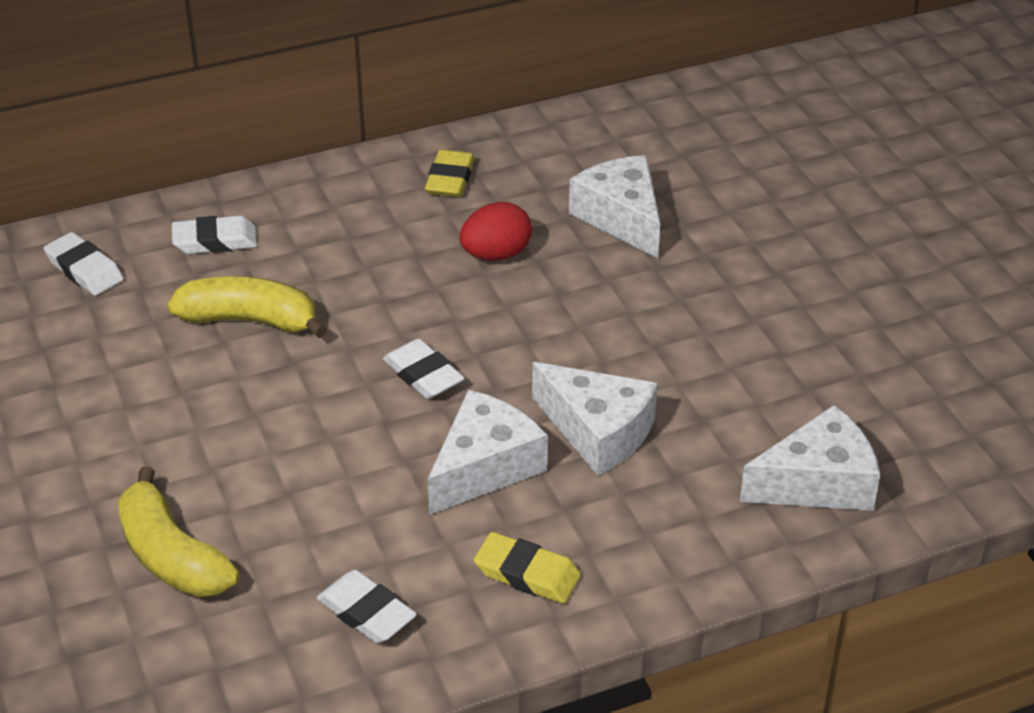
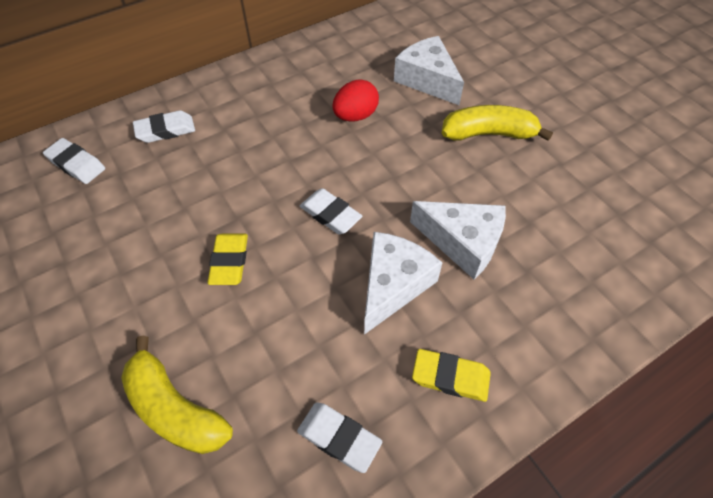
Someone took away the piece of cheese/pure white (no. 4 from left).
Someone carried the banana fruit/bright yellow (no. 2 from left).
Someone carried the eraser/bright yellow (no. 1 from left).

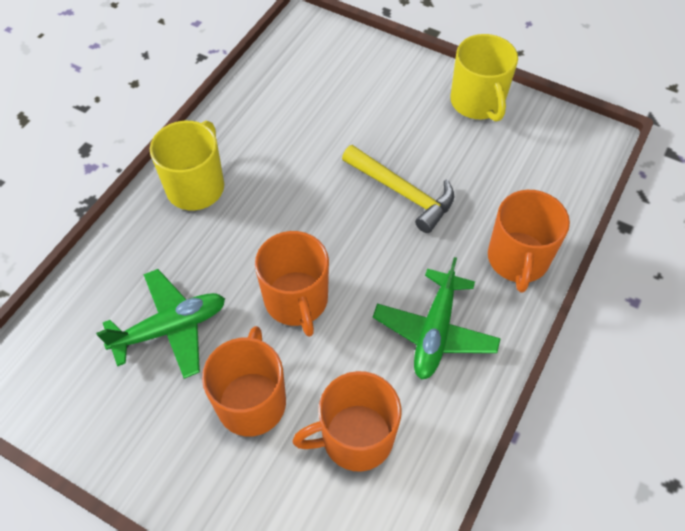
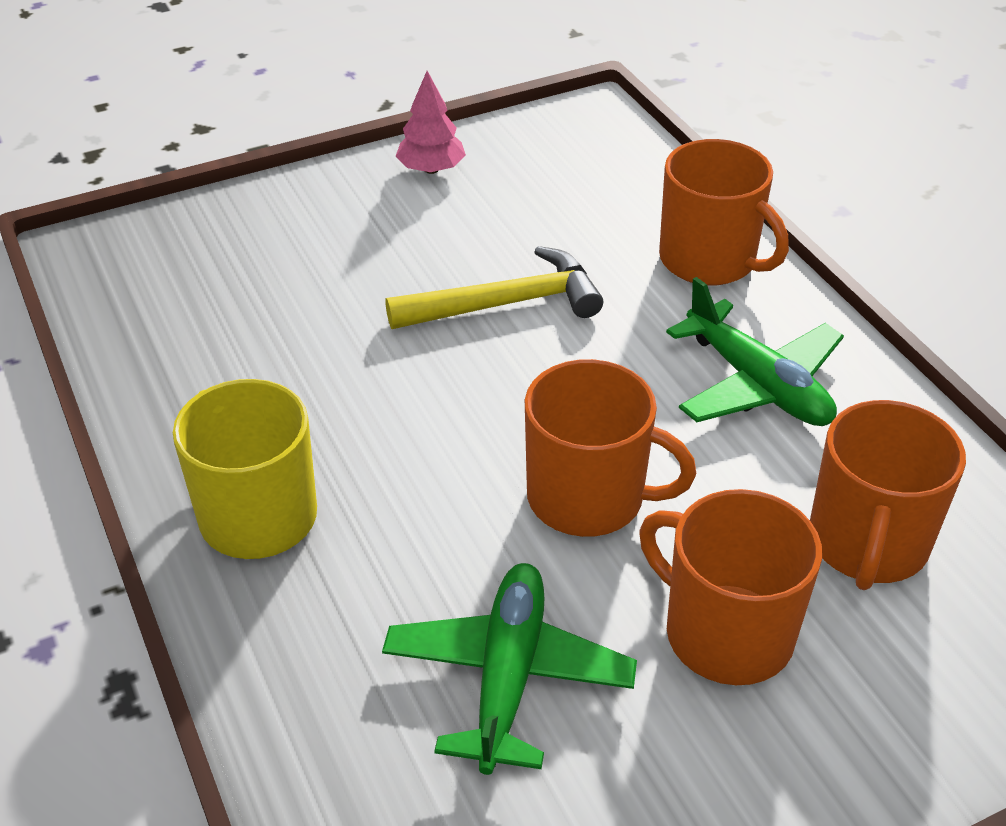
Someone swapped the coffee mug/bright yellow (no. 2 from left) for the fir tree/pink.

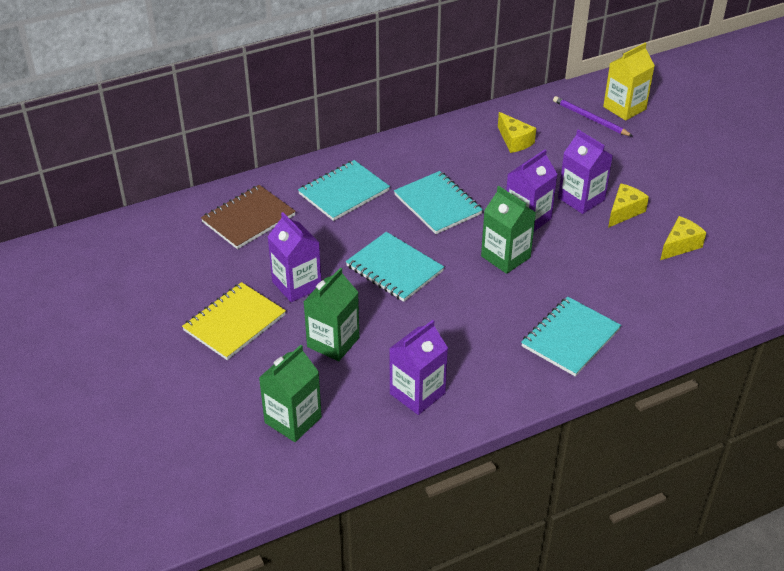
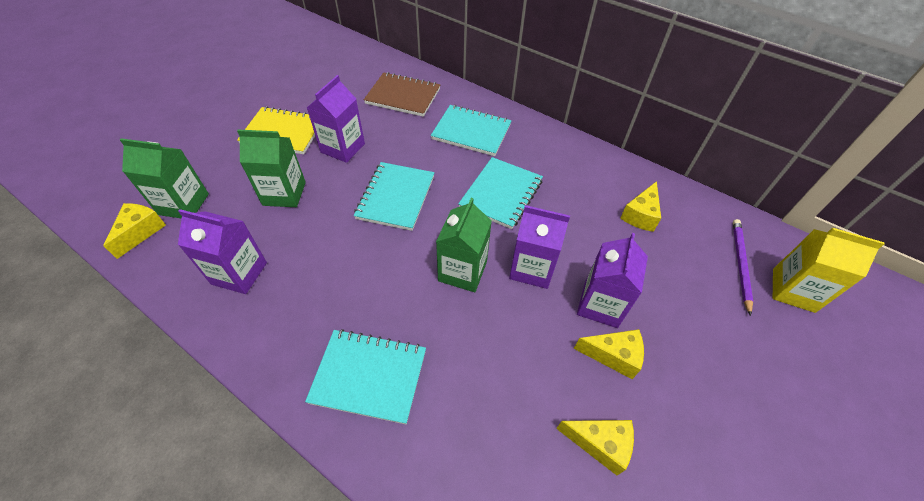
Someone put down the piece of cheese/bright yellow (no. 1 from left).

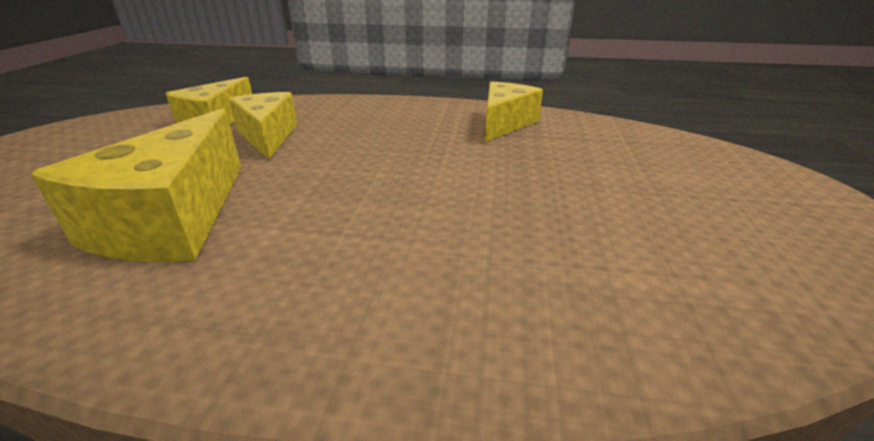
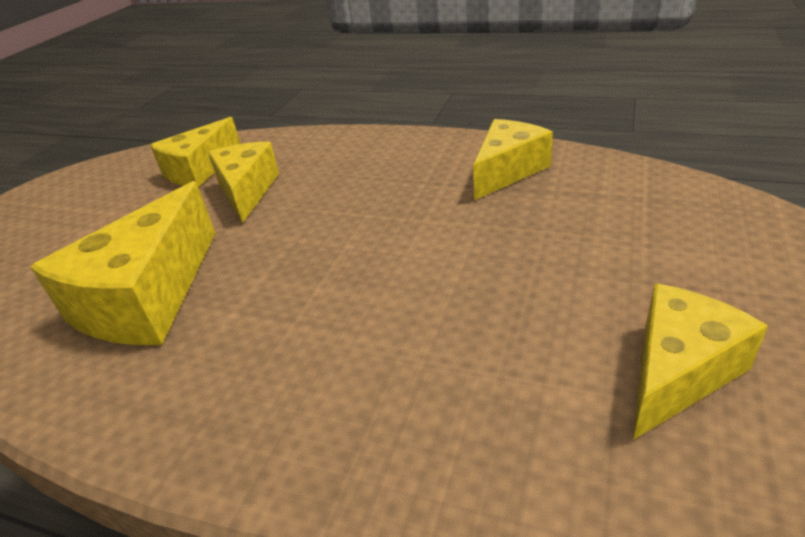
Someone put down the piece of cheese/bright yellow (no. 5 from left).

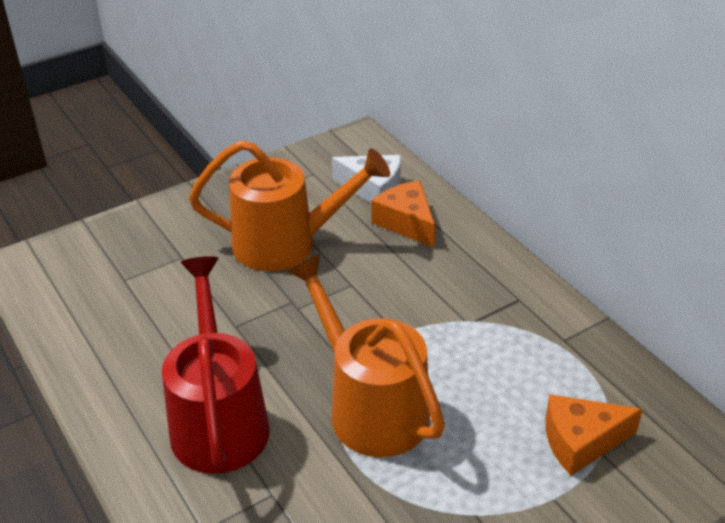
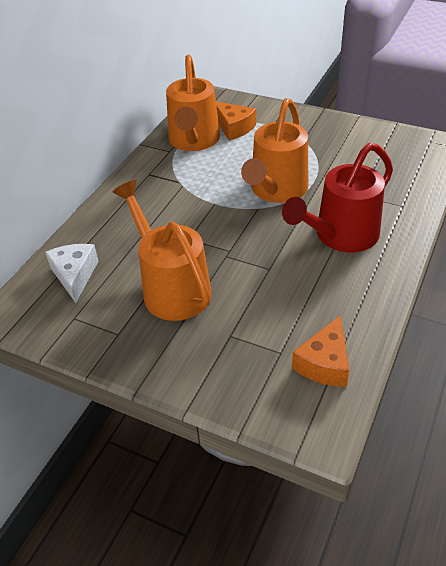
Someone put down the sprinkling can/bright orange (no. 2 from left).
Someone carried the piece of cheese/bright orange (no. 1 from left in the first image).

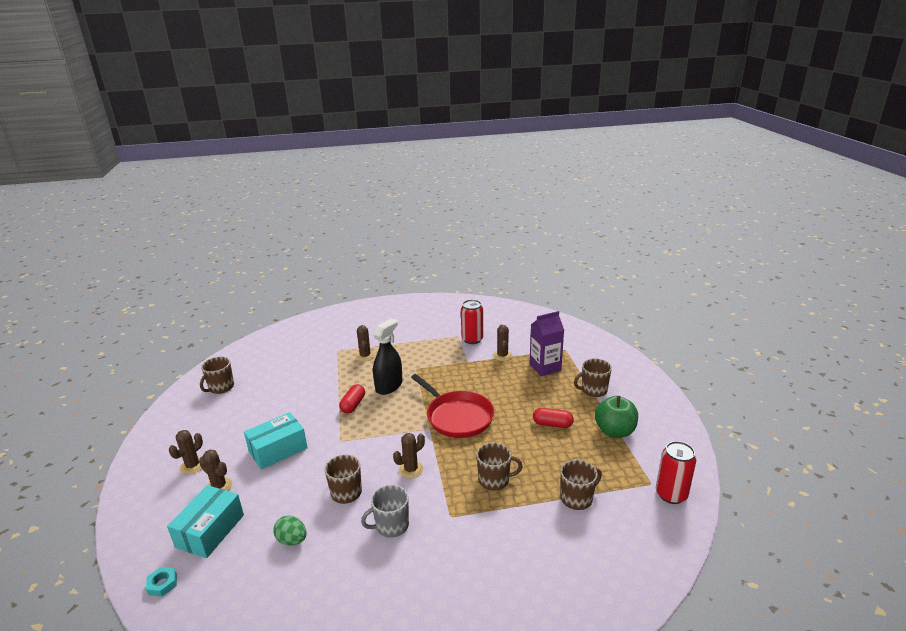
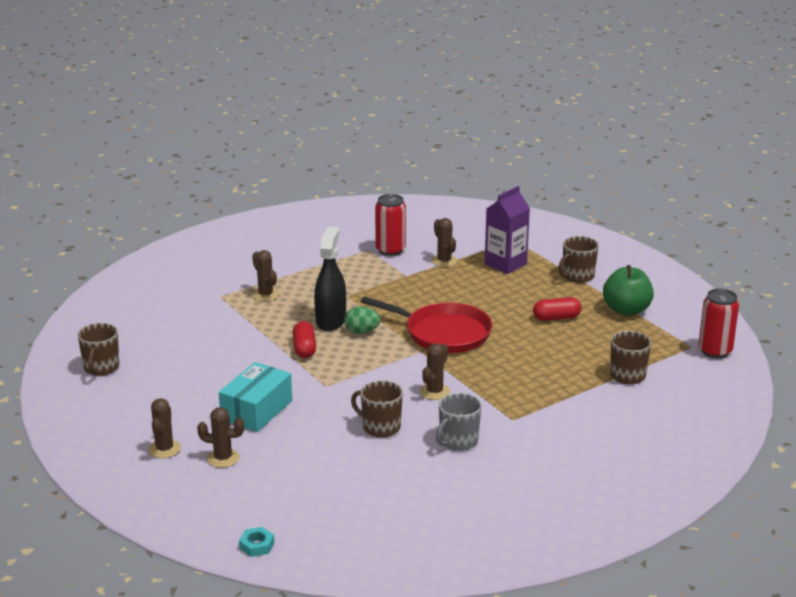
Someone took away the parcel/aqua (no. 1 from left).
Someone took away the coffee mug/brown (no. 3 from left).
Someone carried the toy egg/leaf-green.

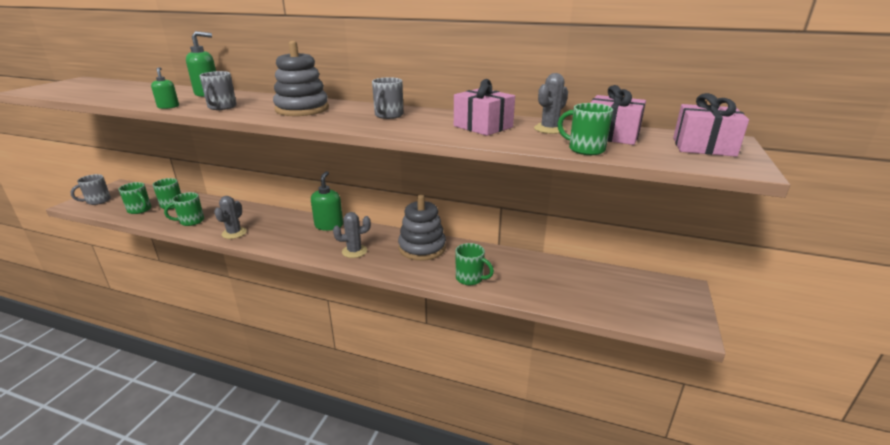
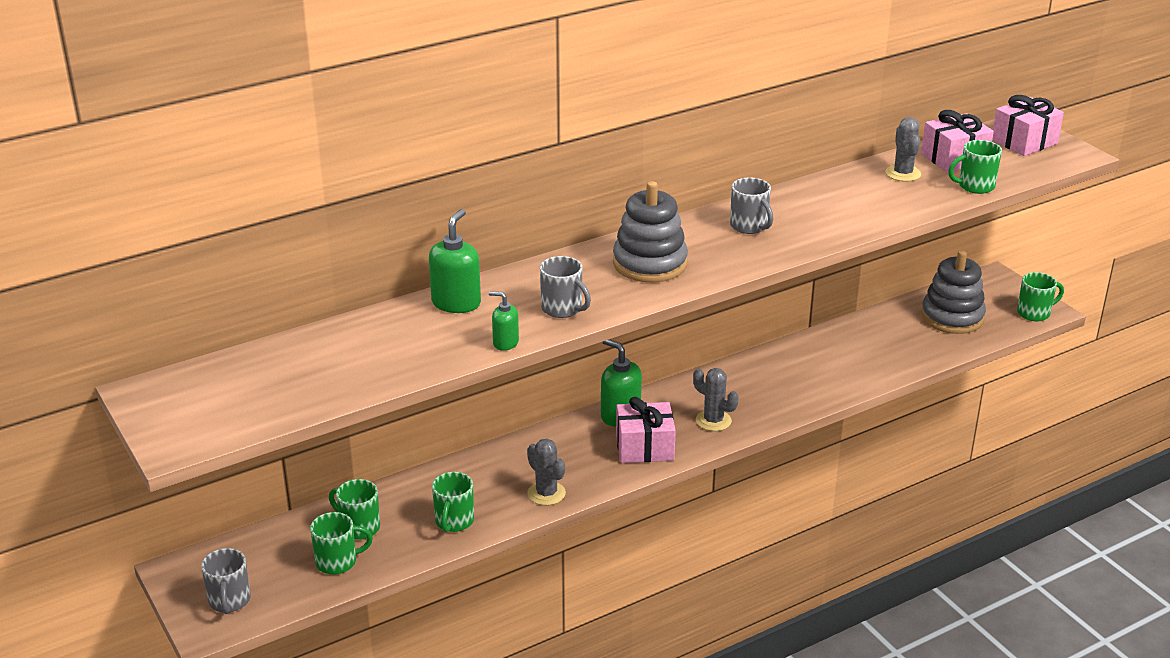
Someone carried the ring stacker/ash-grey (no. 2 from left).
Someone carried the present/pink (no. 1 from left).
Someone carried the coffee mug/leaf-green (no. 4 from left in the first image).
Someone rotated the saguaro cactus/ash-grey (no. 2 from left) by 75 degrees counterclockwise.

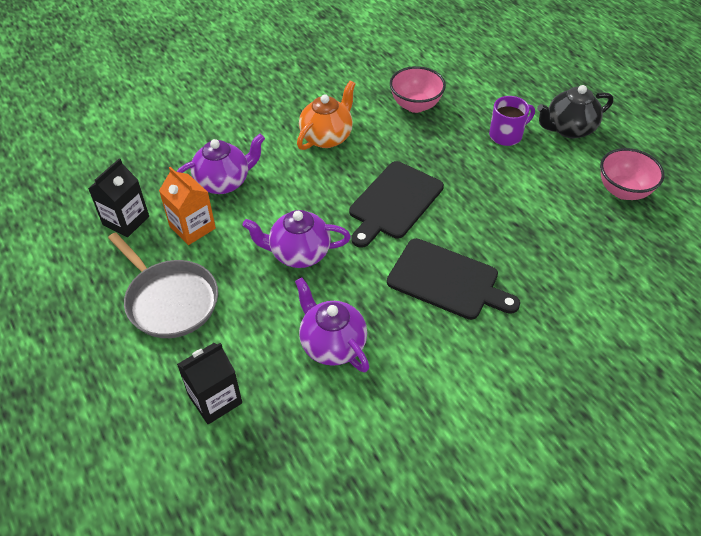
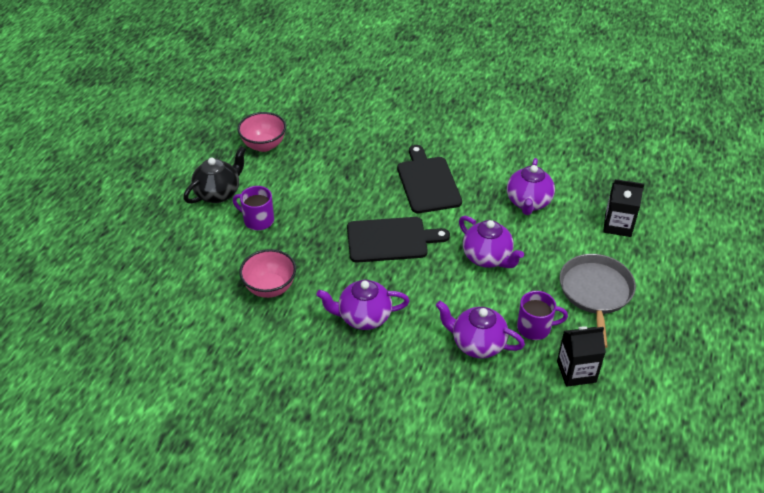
Someone swapped the juice carton/bright orange for the coffee mug/purple (no. 2 from left).
Someone repainted the teapot/bright orange, which became the teapot/purple (no. 1 from left).
Someone rotated the teapot/jet-black by 75 degrees counterclockwise.

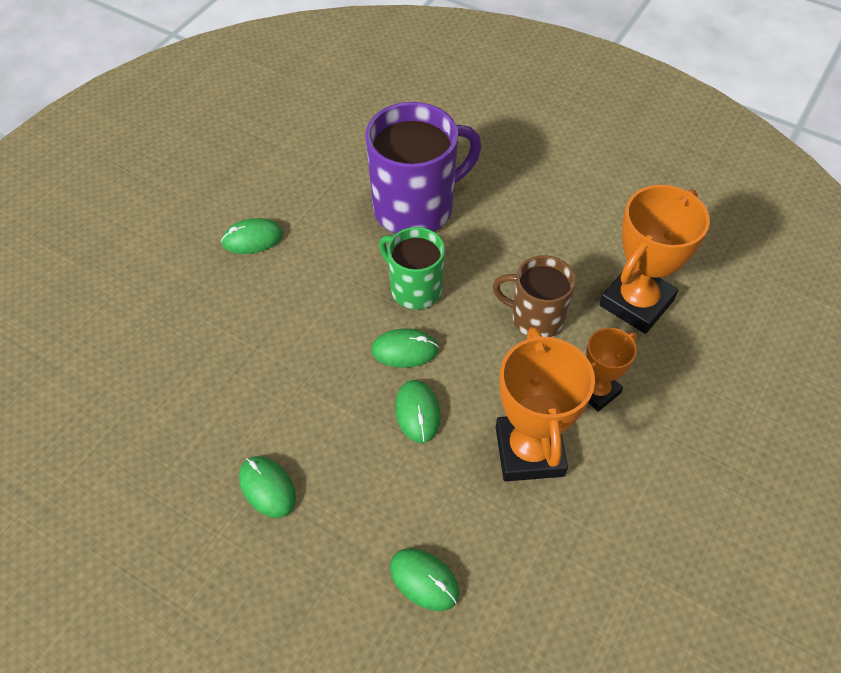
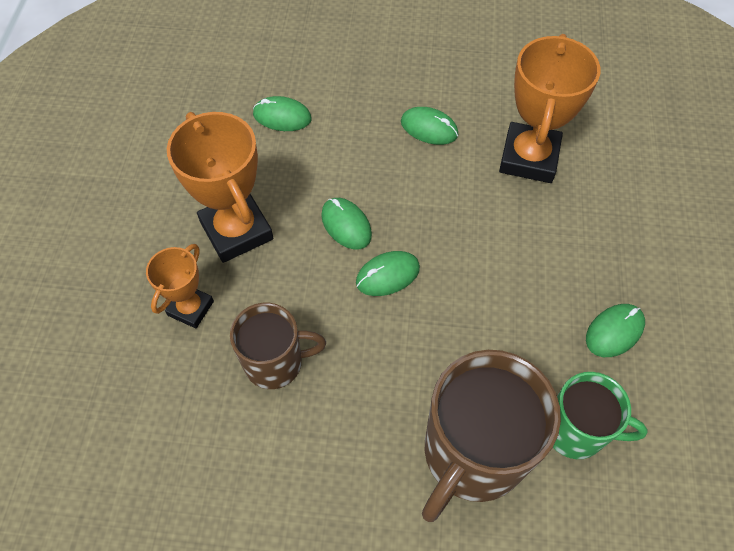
Someone carried the coffee mug/leaf-green.
Someone carried the trophy/bright orange (no. 3 from left).
Someone repainted the coffee mug/purple, which became the coffee mug/brown (no. 2 from left).

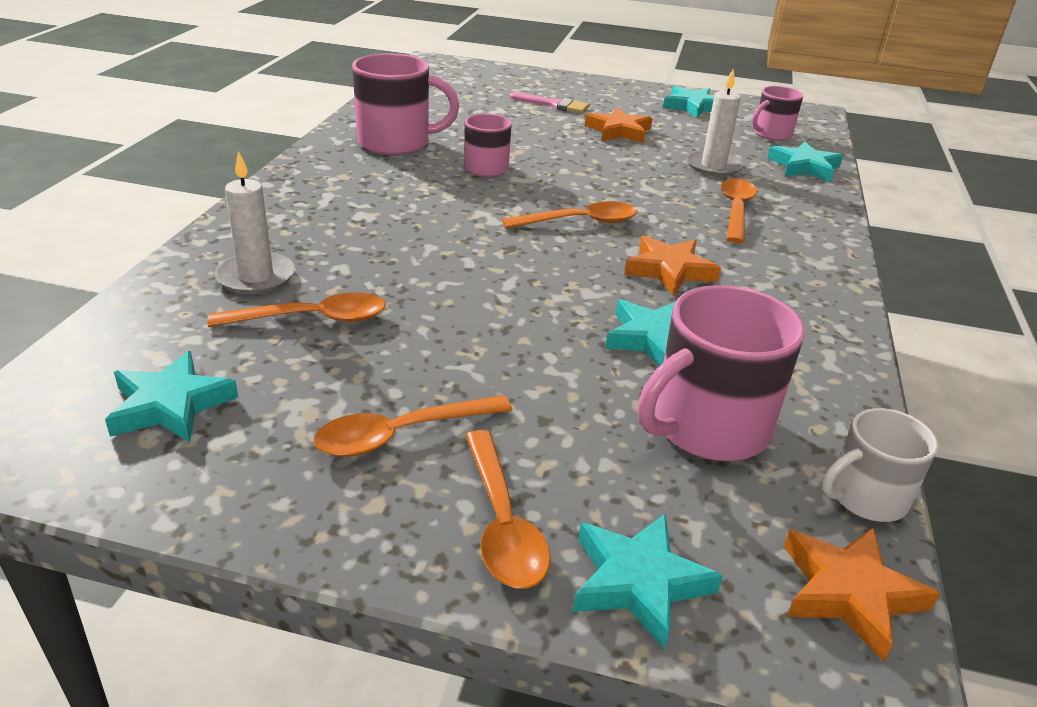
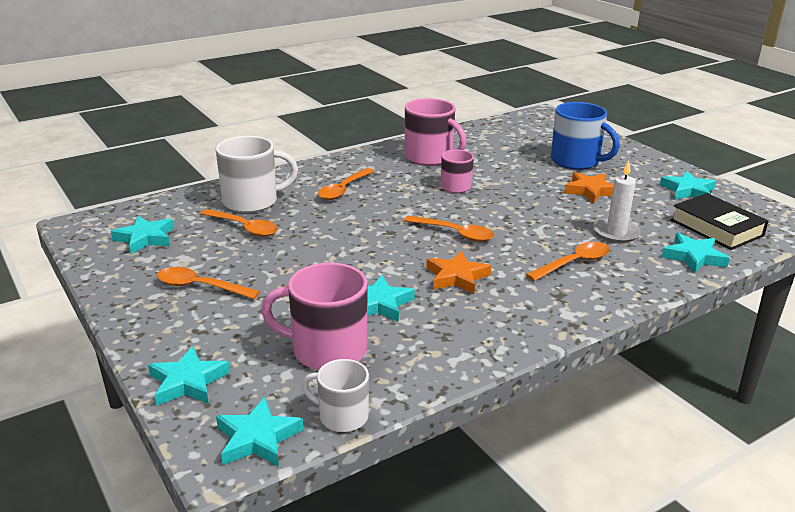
Someone carried the teaspoon/bright orange (no. 3 from left).
Someone swapped the pillar candle/pure white (no. 1 from left) for the coffee mug/pure white (no. 1 from left).
Someone swapped the paint brush/pink for the coffee mug/blue.
Someone swapped the coffee mug/pink (no. 4 from left) for the hardcover/jet-black.
Someone repainted the star shape/bright orange (no. 3 from left), which became the star shape/aqua (no. 3 from left).

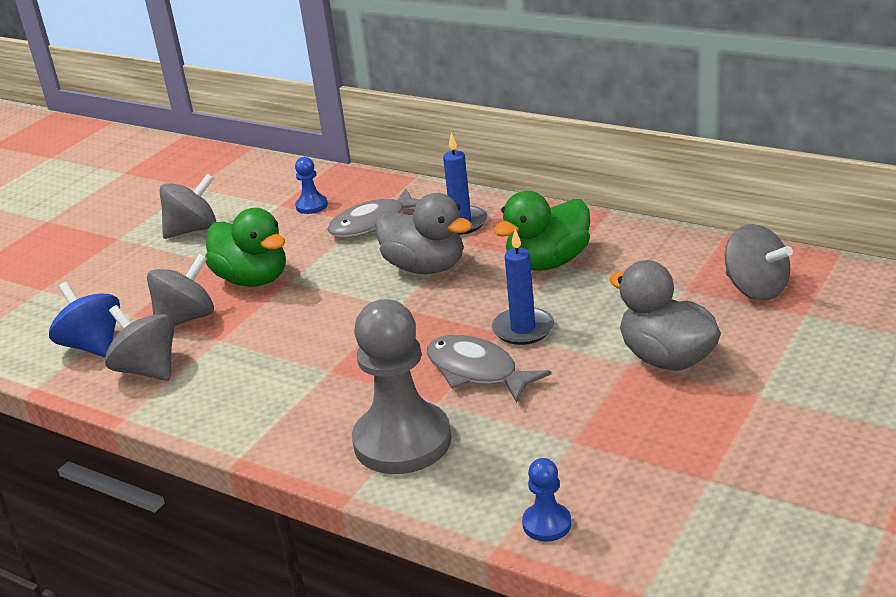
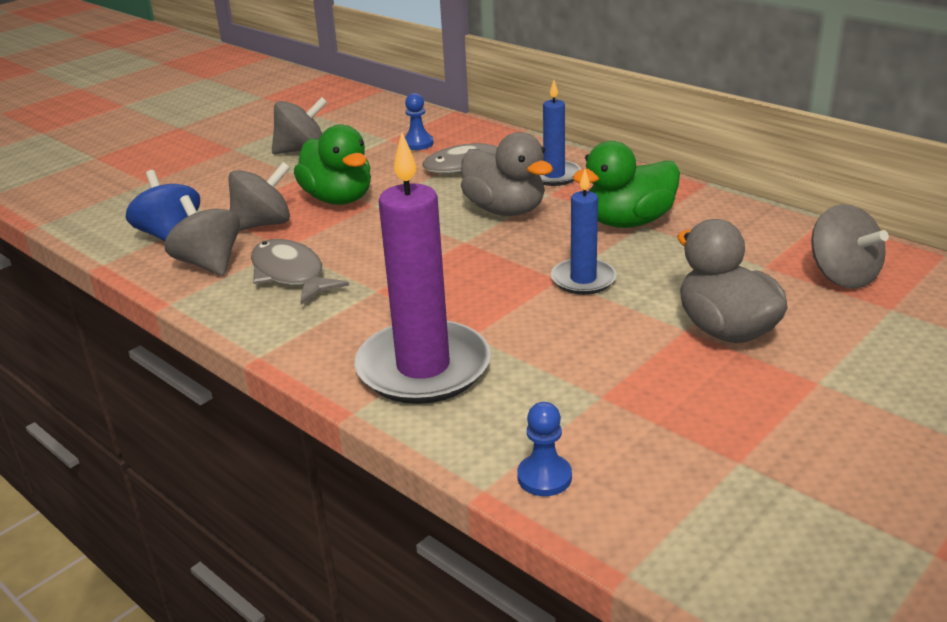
Someone carried the toy fish/ash-grey (no. 2 from left in the first image).
Someone swapped the game pawn/ash-grey for the pillar candle/purple.

